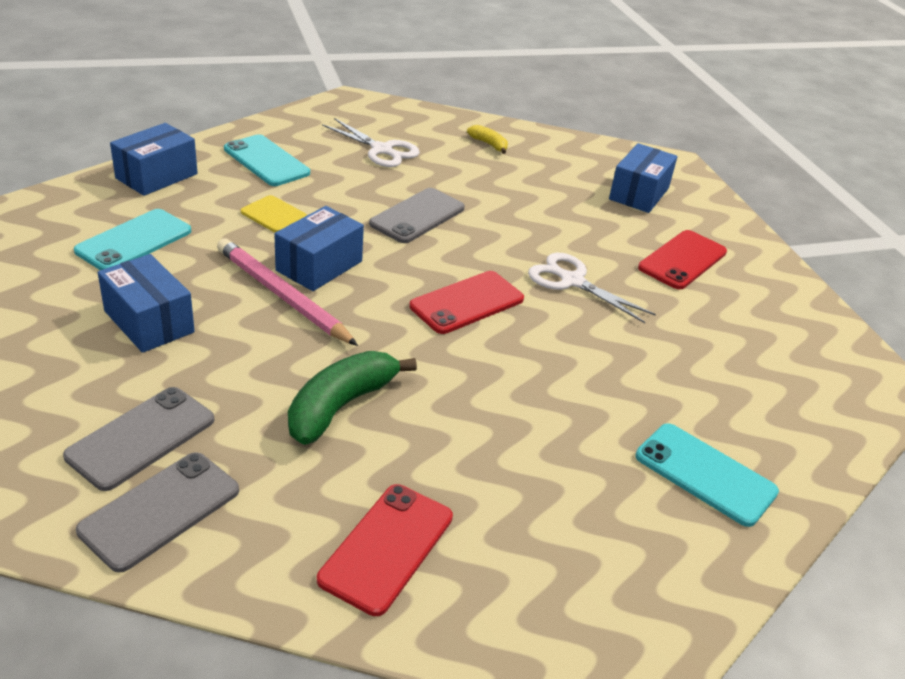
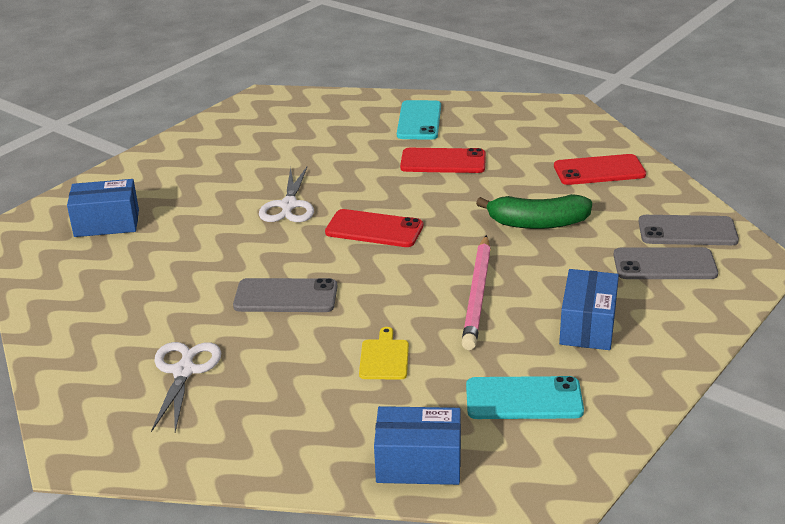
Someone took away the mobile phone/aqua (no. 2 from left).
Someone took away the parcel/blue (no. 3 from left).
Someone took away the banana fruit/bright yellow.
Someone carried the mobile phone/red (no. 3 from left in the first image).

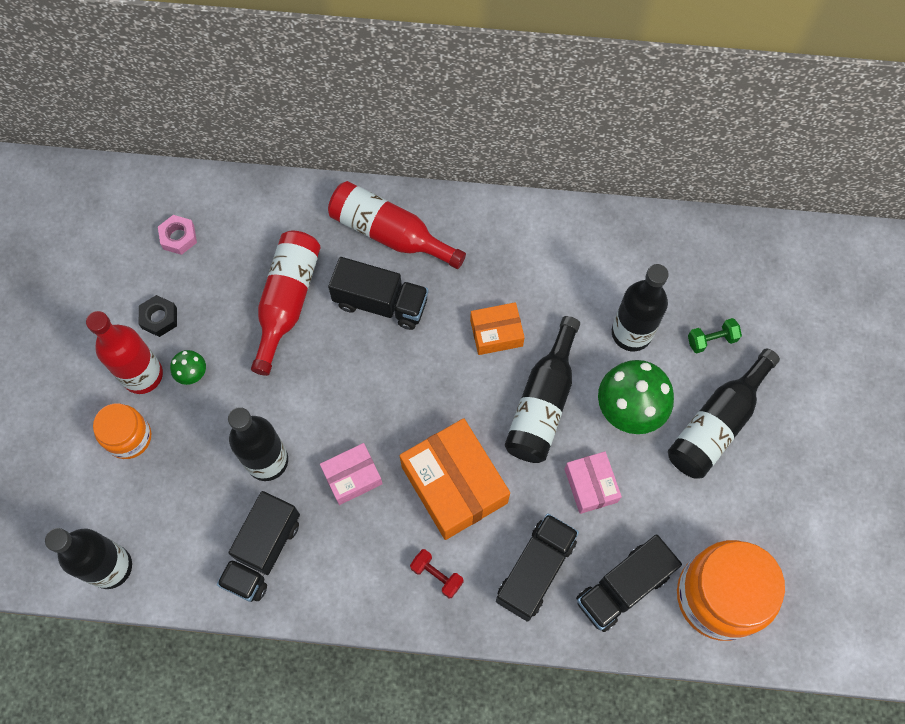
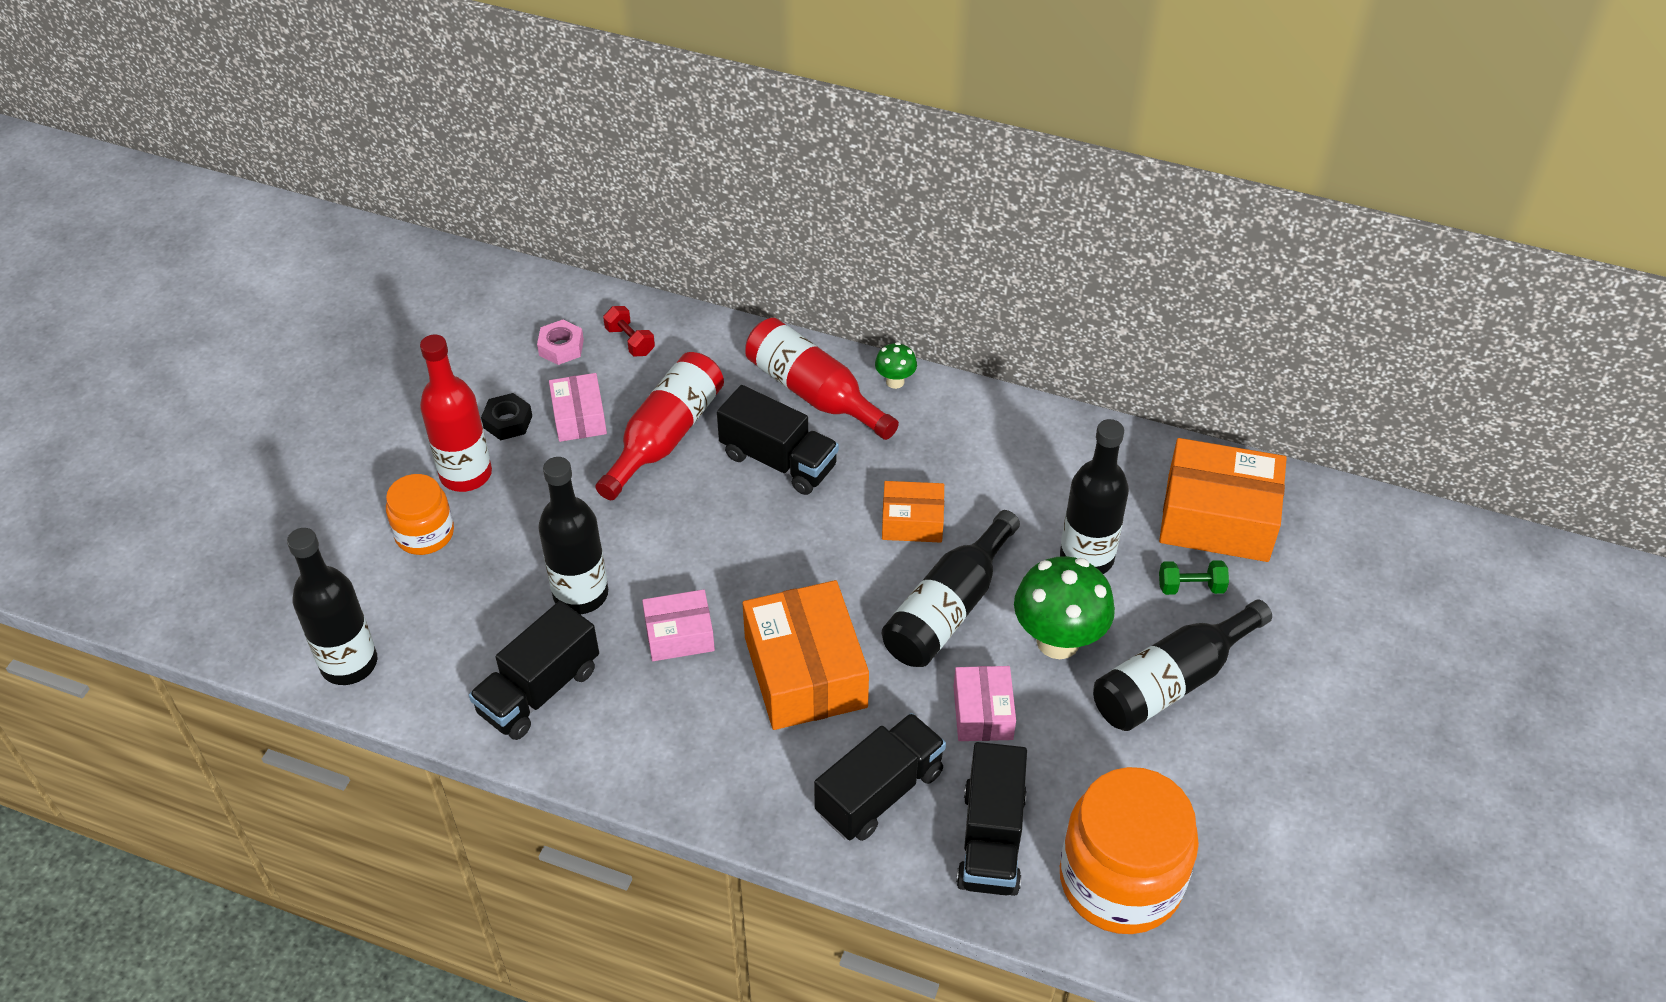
Someone put down the parcel/pink (no. 1 from left).
Someone put down the parcel/bright orange (no. 3 from left).
Someone carried the toadstool/leaf-green (no. 1 from left).
Someone carried the hand weight/red.
Someone rotated the truck/jet-black (no. 4 from left) by 60 degrees counterclockwise.

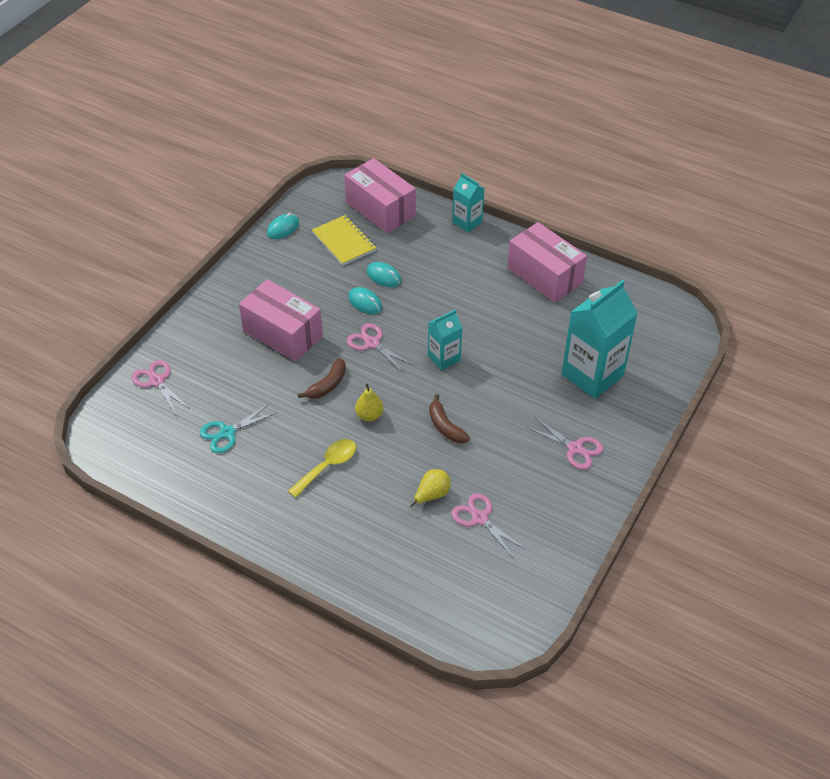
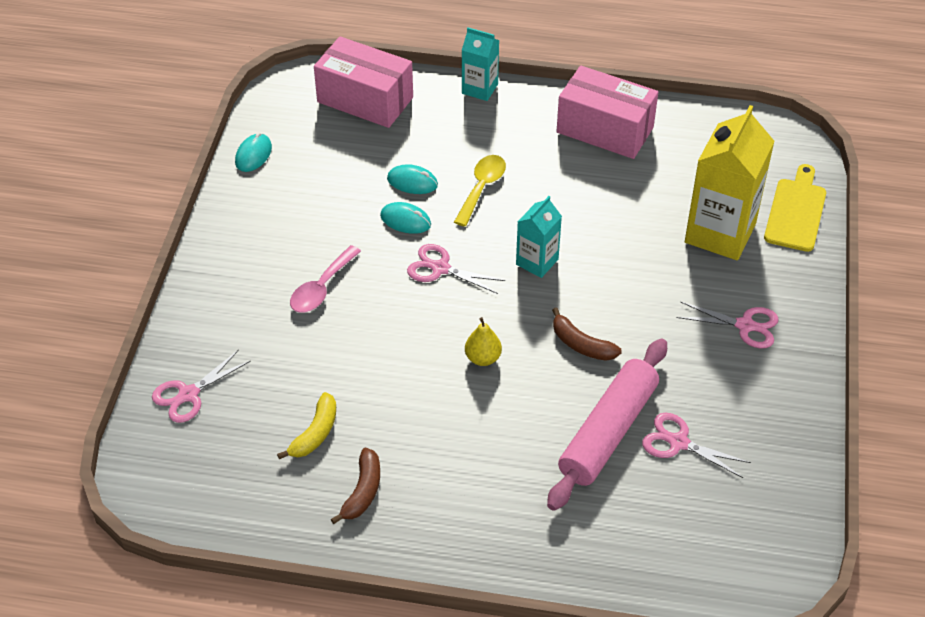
Someone took away the exercise book/bright yellow.
Someone put down the bread board/bright yellow.
Someone carried the teaspoon/bright yellow.
Someone carried the banana fruit/brown (no. 1 from left).
Someone swapped the scissors/aqua for the banana fruit/bright yellow.
Someone swapped the parcel/pink (no. 1 from left) for the teaspoon/pink.
Someone swapped the pear/bright yellow (no. 2 from left) for the dough roller/pink.
Someone repainted the juice carton/aqua (no. 3 from left), which became the juice carton/bright yellow.
Someone rotated the scissors/pink (no. 1 from left) by 75 degrees counterclockwise.

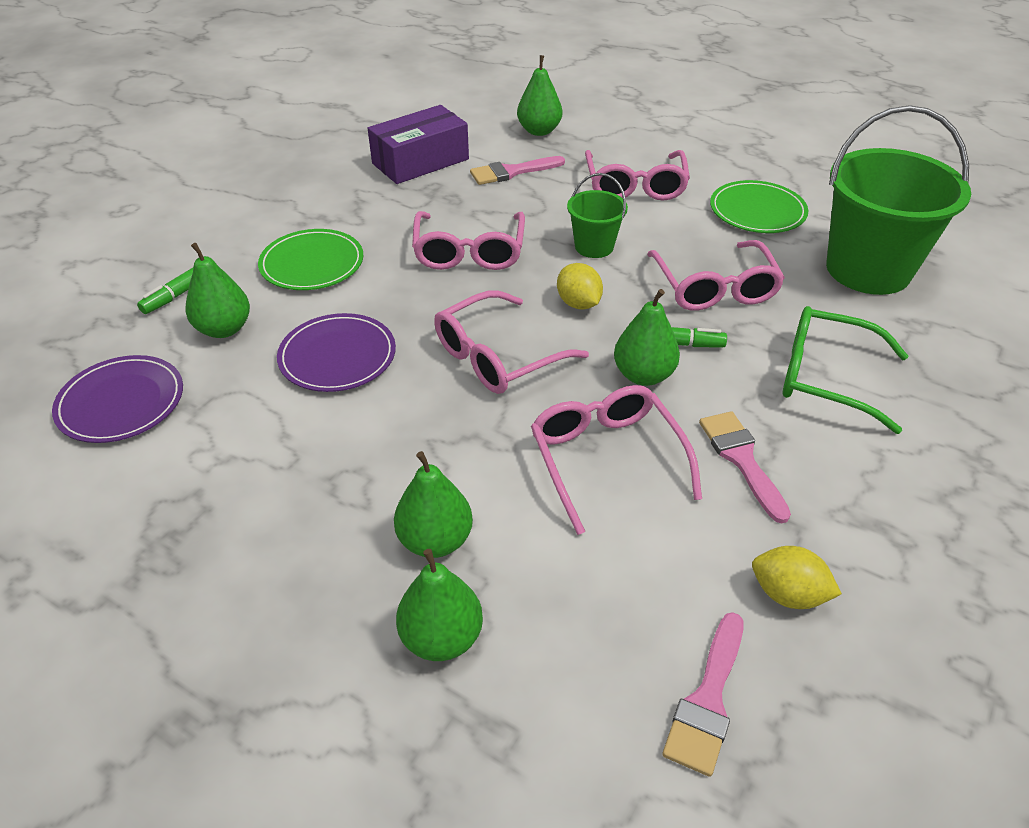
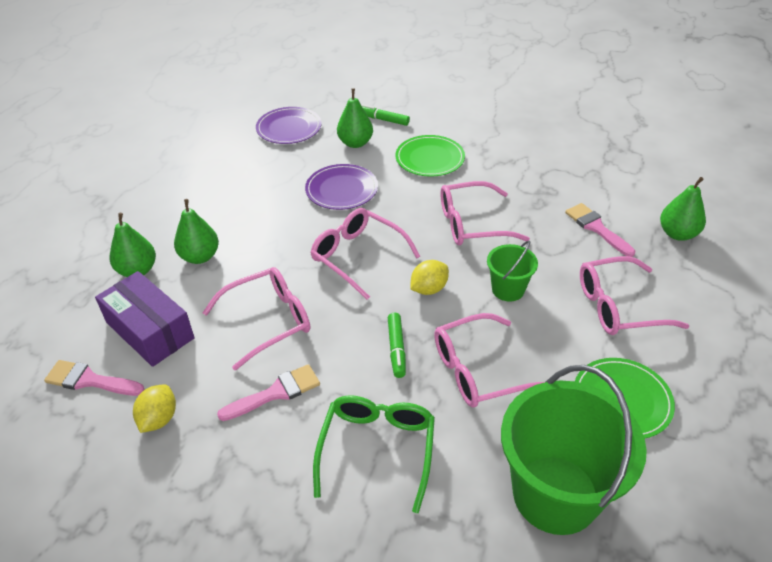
Someone took away the pear/leaf-green (no. 5 from left).
Someone carried the parcel/purple.

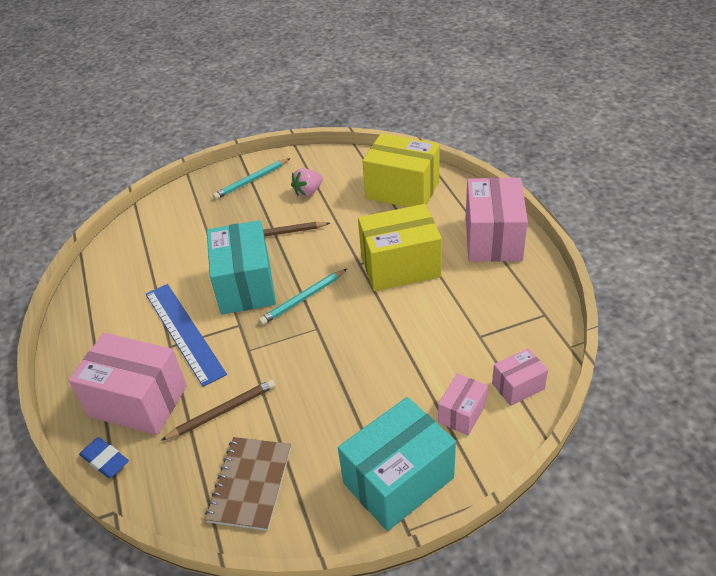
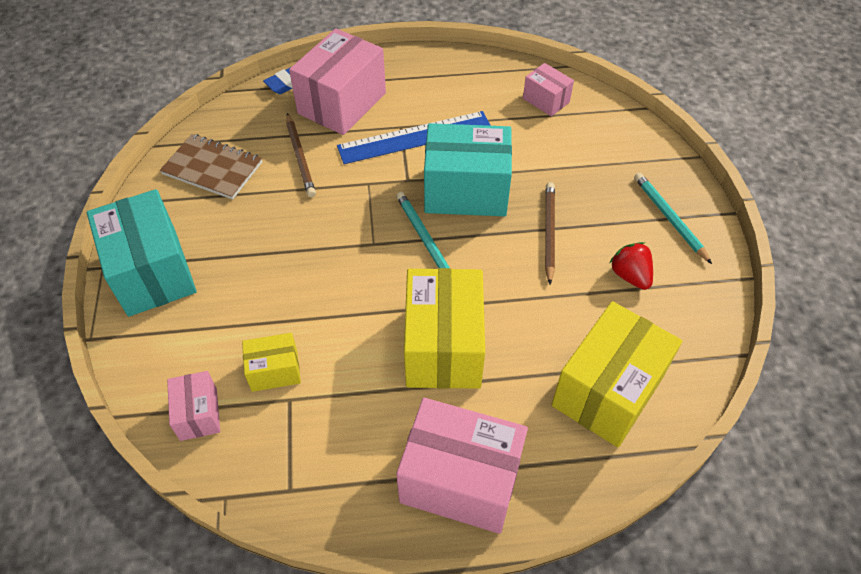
Someone put down the parcel/bright yellow (no. 1 from left).
Someone carried the parcel/pink (no. 2 from left in the first image).
Someone repainted the berry/pink, which became the berry/red.

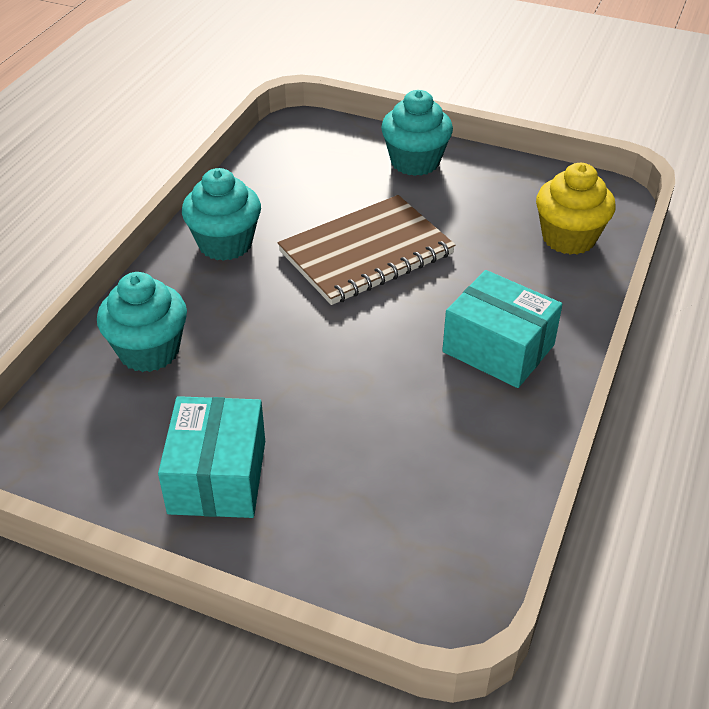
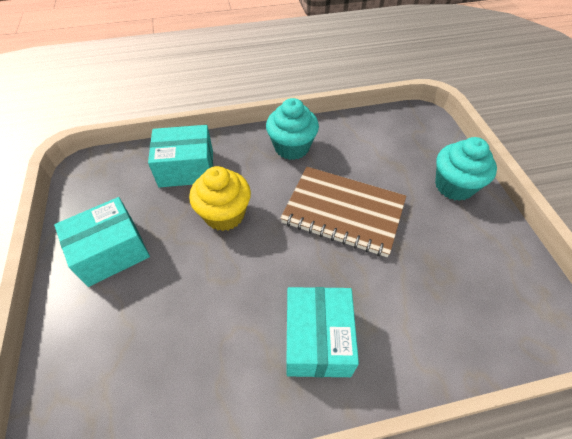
Someone carried the muffin/bright yellow.
Someone swapped the muffin/aqua (no. 1 from left) for the parcel/aqua (no. 2 from left).

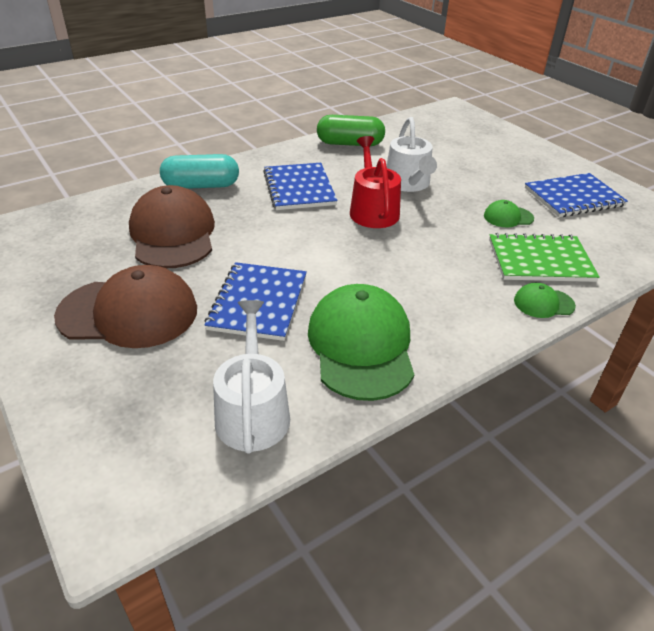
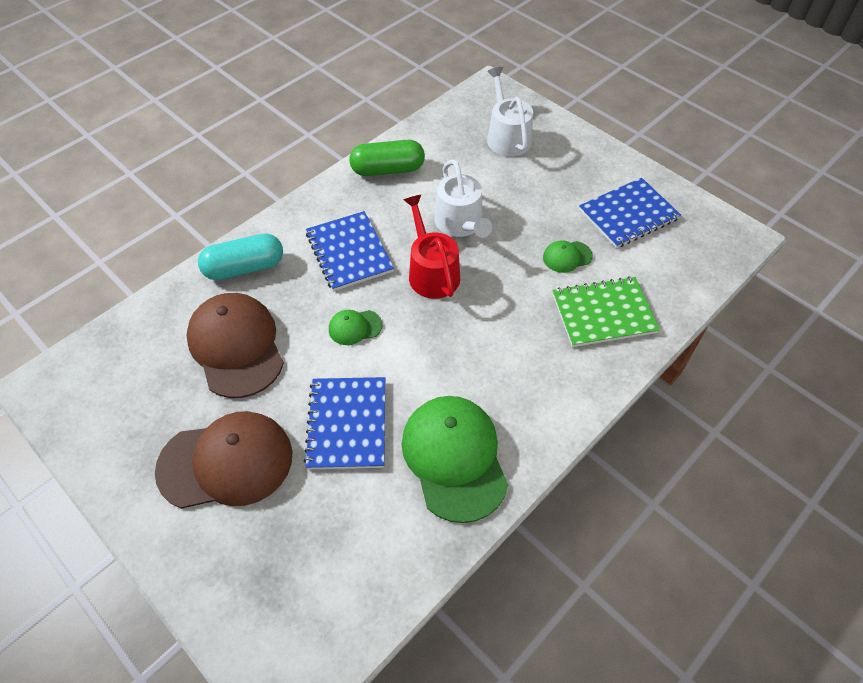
Someone carried the sprinkling can/pure white (no. 1 from left in the first image).
Someone carried the peaked cap/leaf-green (no. 3 from left in the first image).

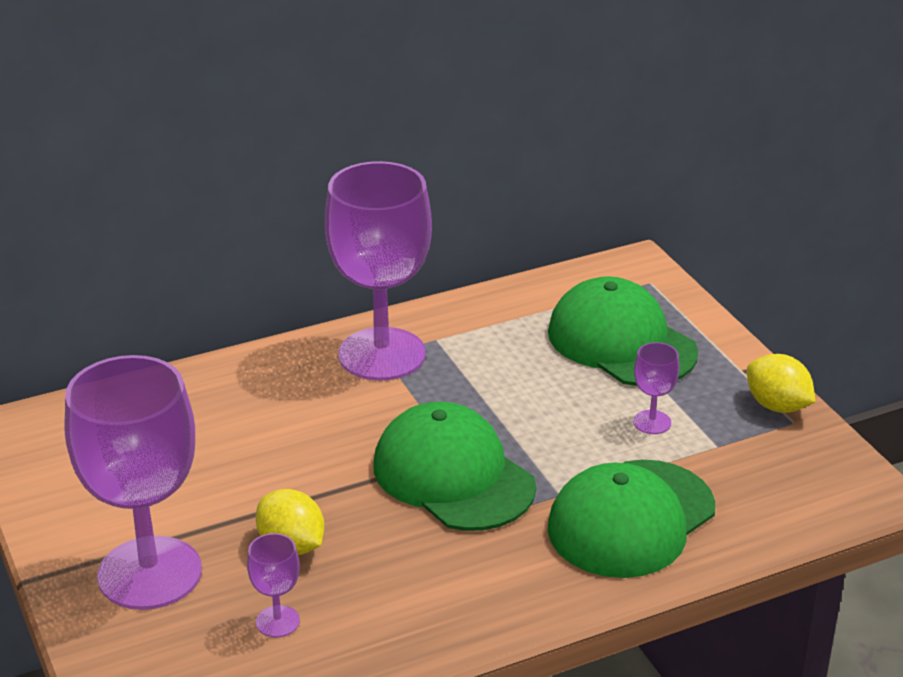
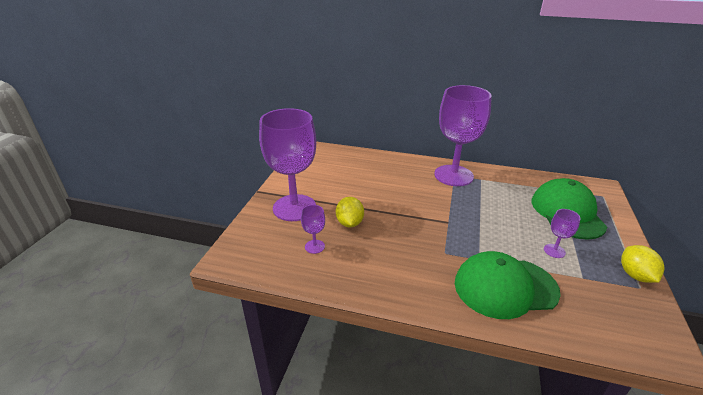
Someone took away the peaked cap/leaf-green (no. 1 from left).

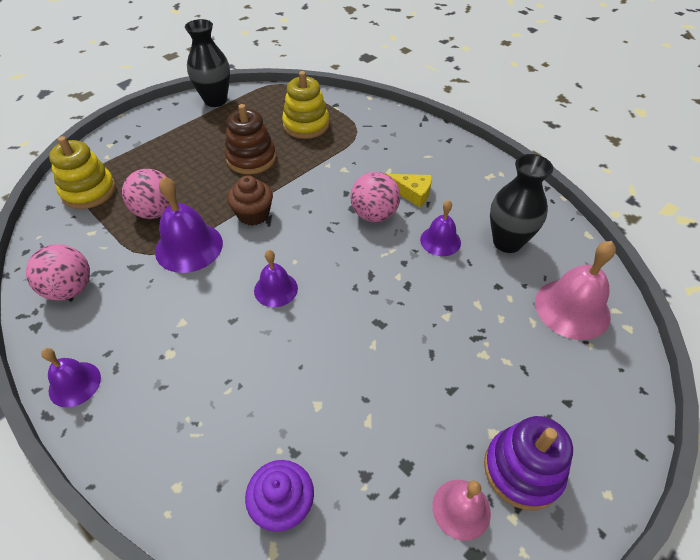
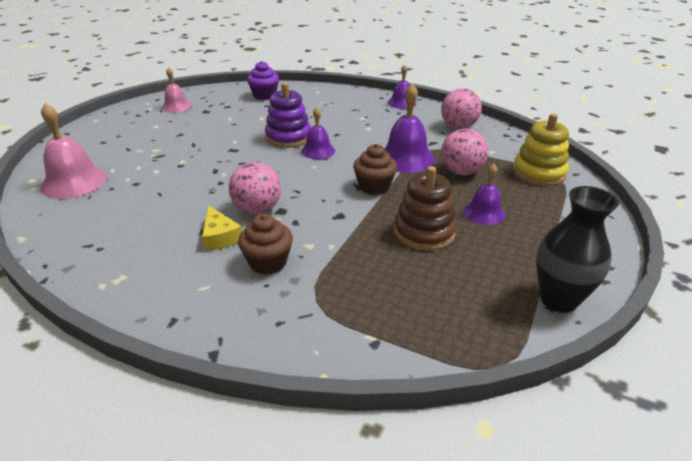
Someone took away the ring stacker/bright yellow (no. 2 from left).
Someone took away the tall vase/jet-black (no. 2 from left).
Someone put down the muffin/brown (no. 1 from left).
Someone carried the school bell/purple (no. 4 from left).
Someone carried the ring stacker/purple.
Someone rotated the piece of cheese/bright yellow by 120 degrees counterclockwise.

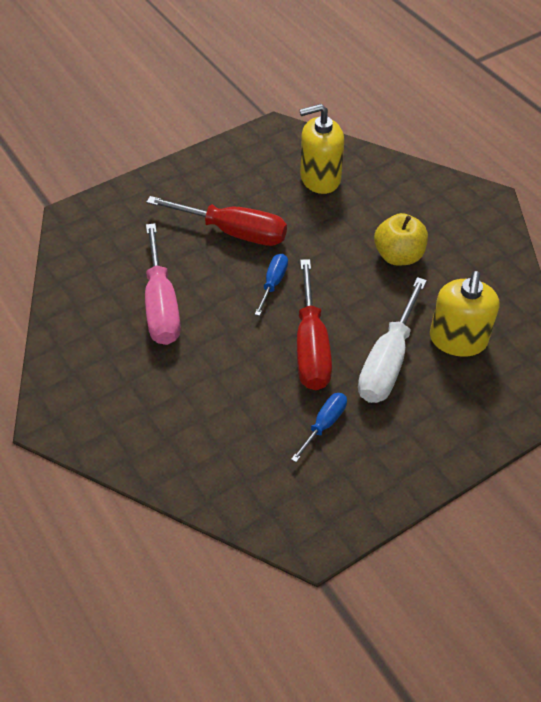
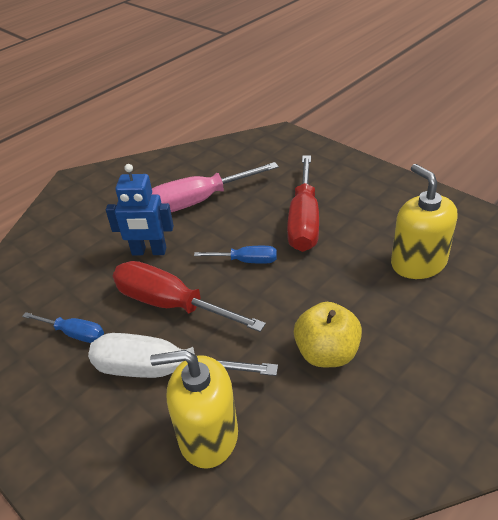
Someone put down the robot figure/blue.
Someone rotated the flat screwdriver/red (no. 2 from left in the first image) by 45 degrees clockwise.

